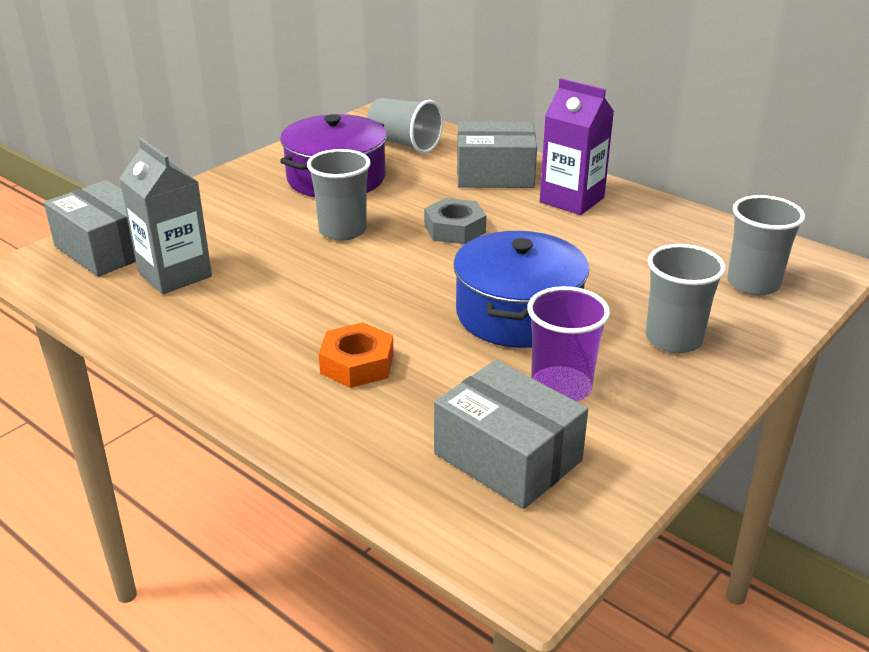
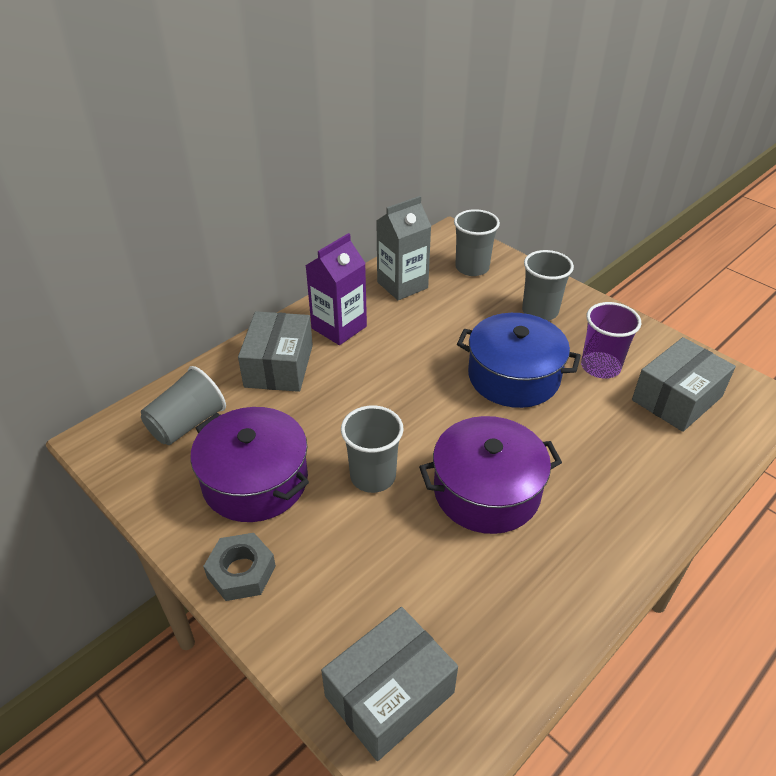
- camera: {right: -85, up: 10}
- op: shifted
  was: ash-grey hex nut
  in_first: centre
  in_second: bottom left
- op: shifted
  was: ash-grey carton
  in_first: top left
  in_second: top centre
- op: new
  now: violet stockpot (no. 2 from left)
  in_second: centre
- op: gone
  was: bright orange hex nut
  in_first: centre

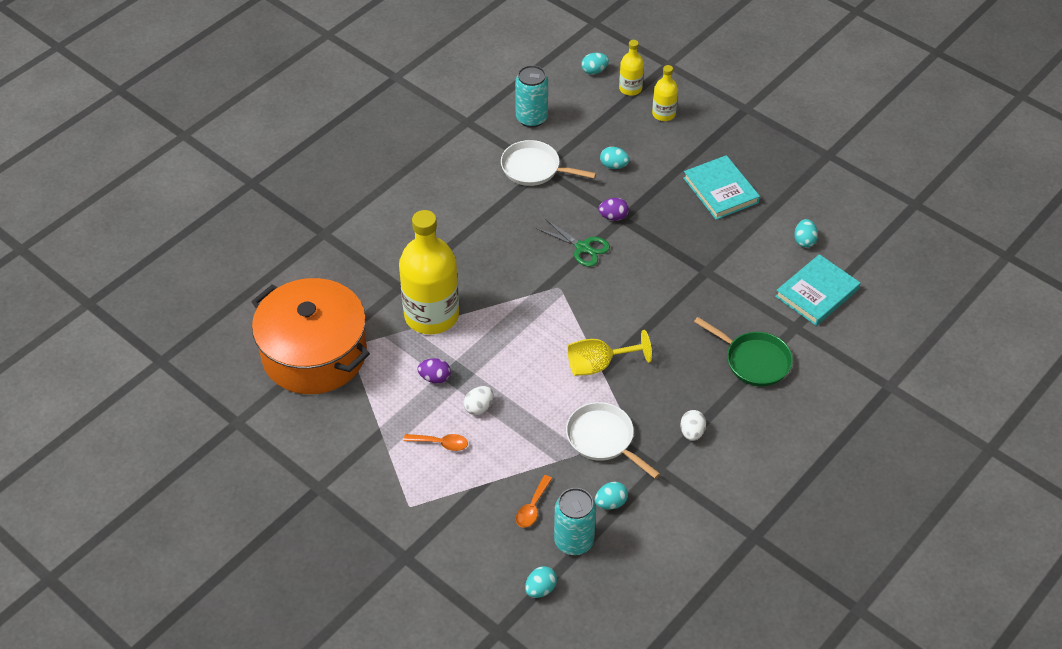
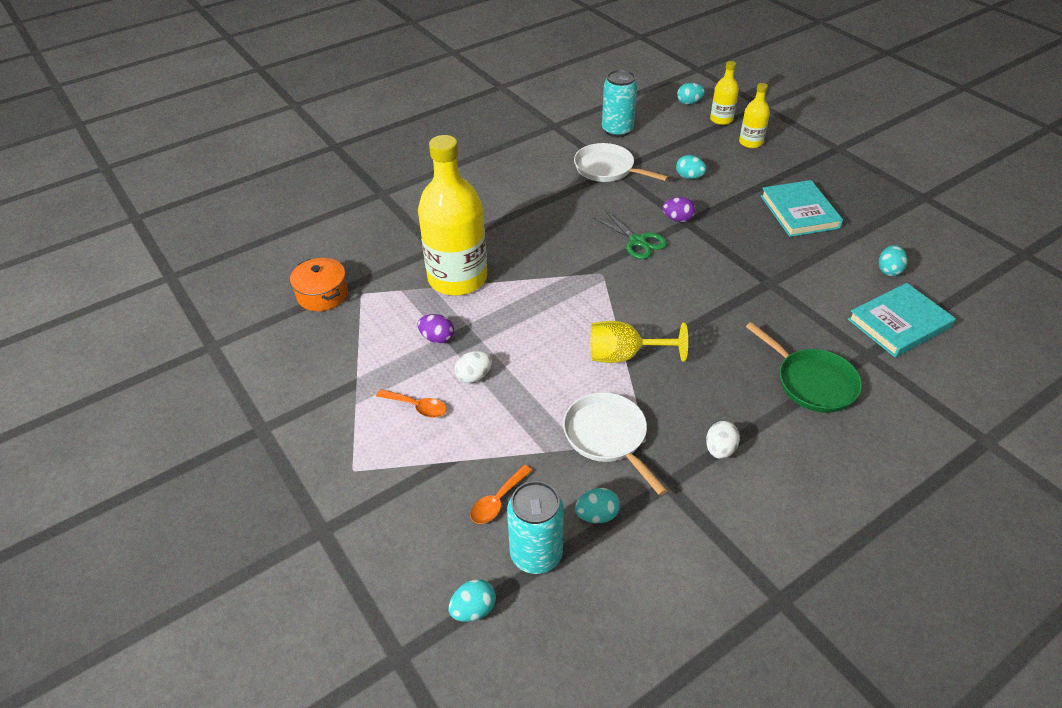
- camera: {right: 15, up: -5}
- op: scaled
  was: bright orange stockpot
  in_first: middle left
  in_second: middle left
  ratio: 0.45

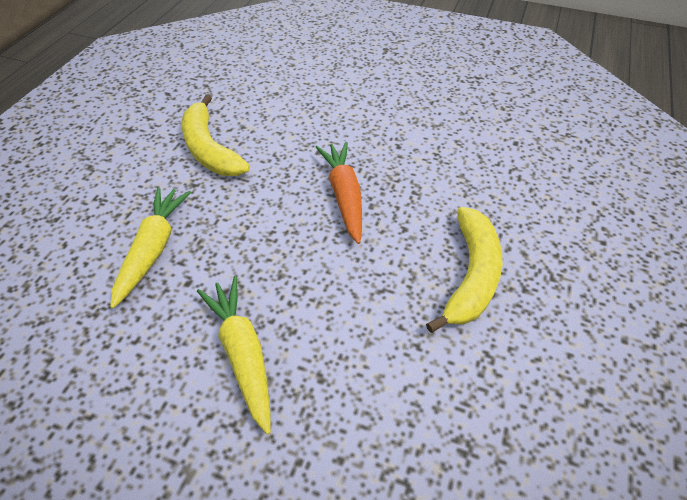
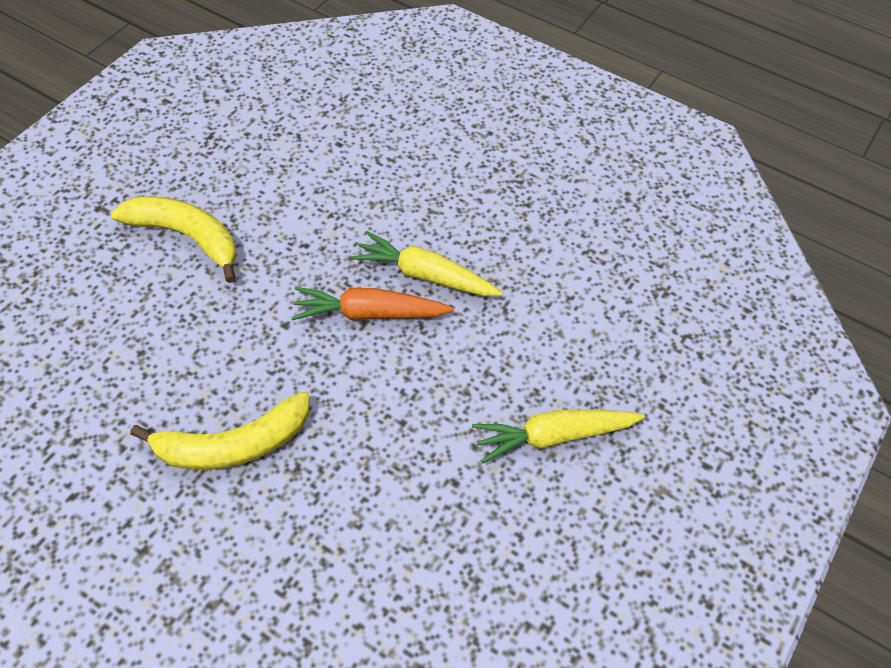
- camera: {right: -80, up: 5}
- op: shifted
  was: yellow banana (no. 2 from left in the first image)
  now: yellow banana (no. 1 from left)
  in_first: middle right
  in_second: middle left
- op: shifted
  was: yellow root vegetable (no. 1 from left)
  in_first: middle left
  in_second: centre

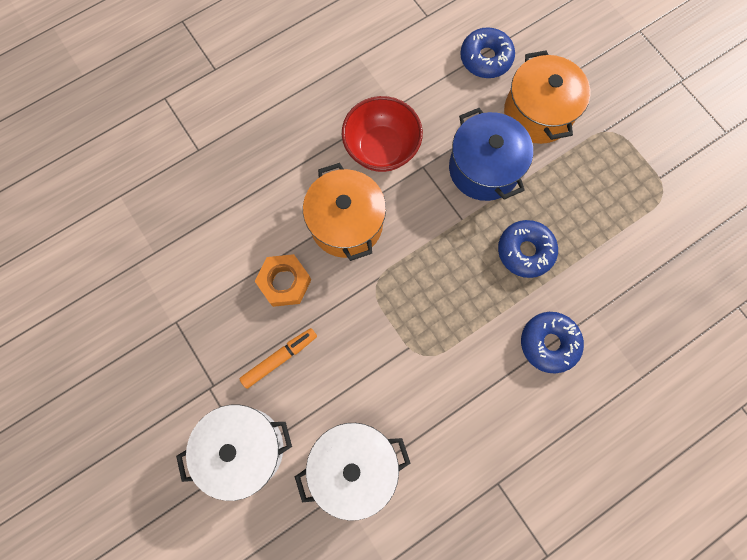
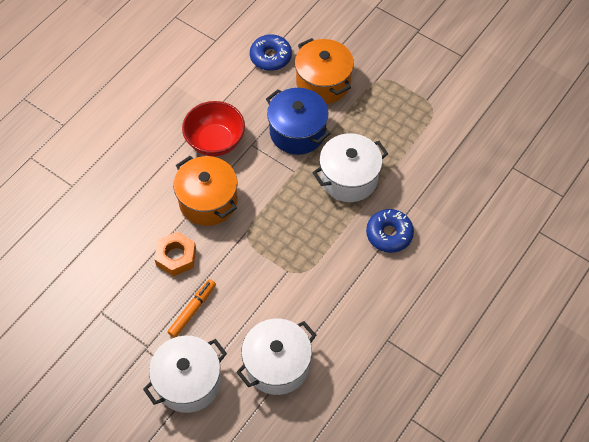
- camera: {right: -20, up: -15}
- op: swapped
  was: royal blue glazed donut (no. 2 from left)
  now: snow-white stockpot (no. 3 from left)
  in_first: middle right
  in_second: centre

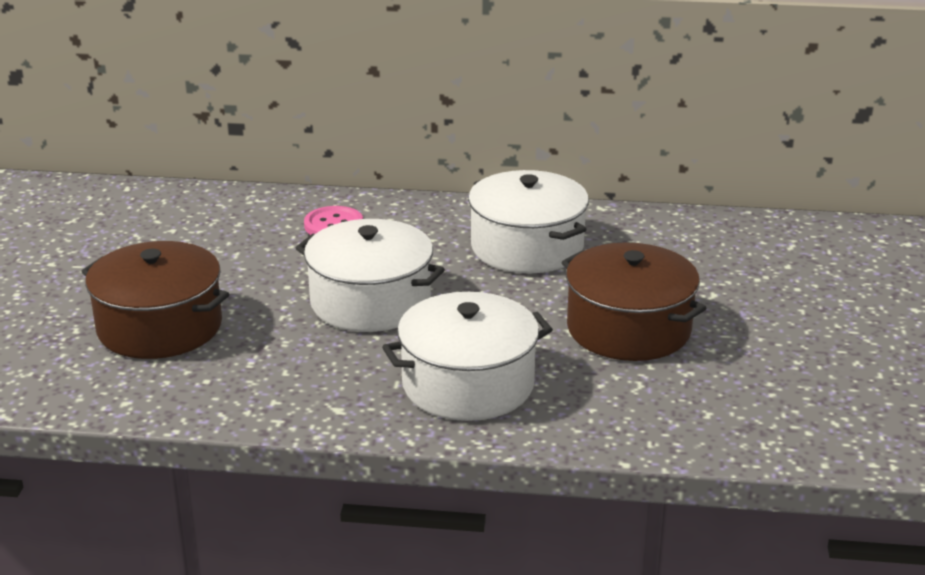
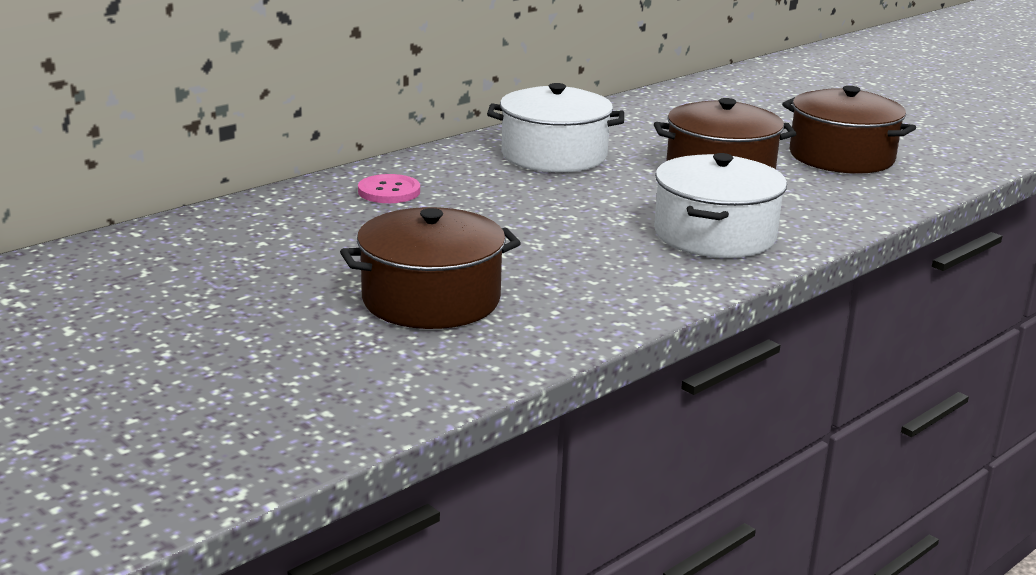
- camera: {right: -50, up: -5}
- op: new
  now: russet stockpot (no. 3 from left)
  in_second: top right
- op: gone
  was: snow-white stockpot (no. 1 from left)
  in_first: centre

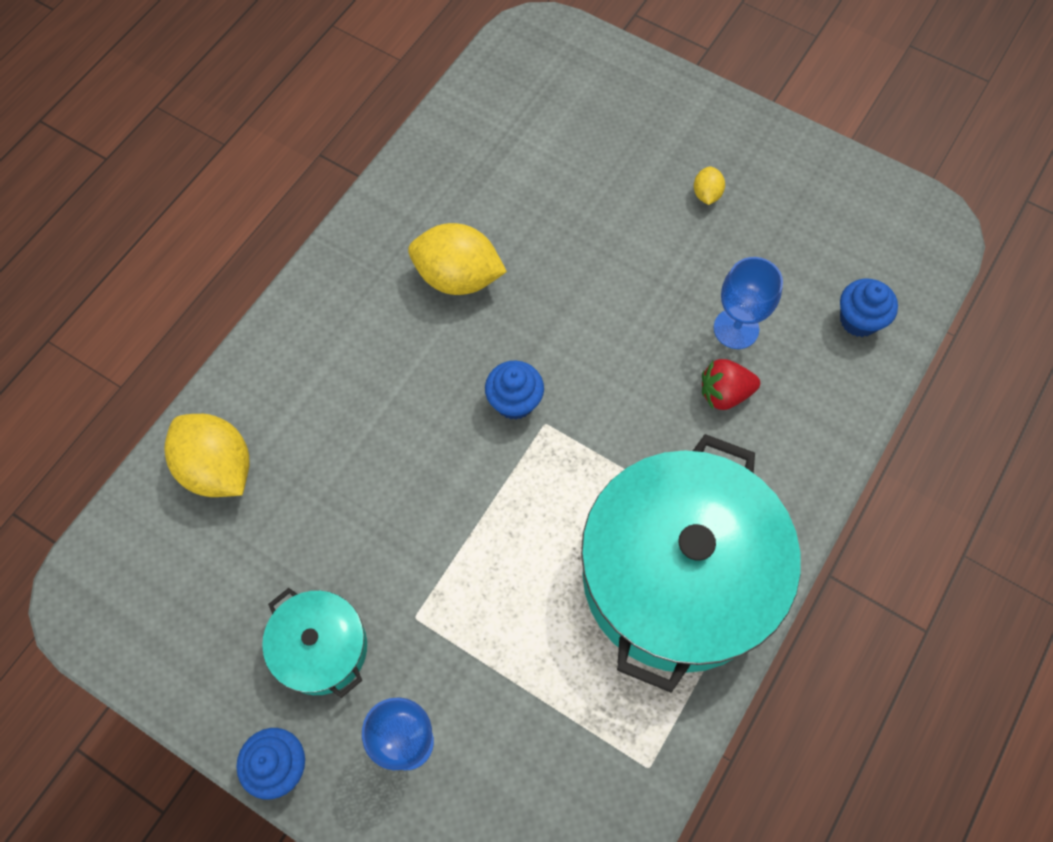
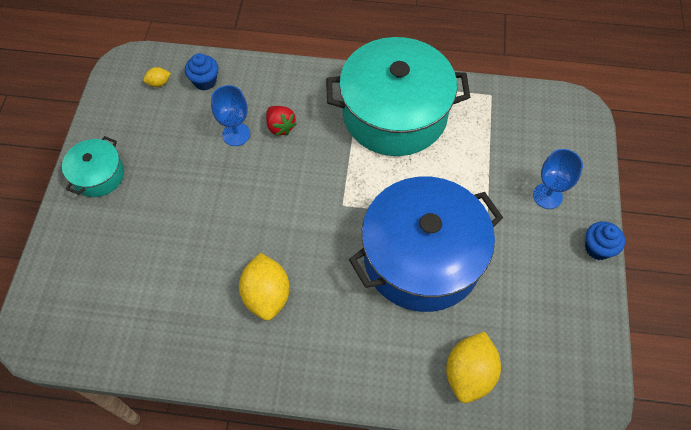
- camera: {right: -115, up: -5}
- op: shifted
  was: aqua stockpot (no. 1 from left)
  in_first: bottom left
  in_second: middle left
- op: shifted
  was: yellow toy lemon (no. 3 from left in the first image)
  now: yellow toy lemon (no. 1 from left)
  in_first: top right
  in_second: top left
- op: new
  now: royal blue stockpot
  in_second: centre
- op: gone
  was: royal blue muffin (no. 2 from left)
  in_first: centre

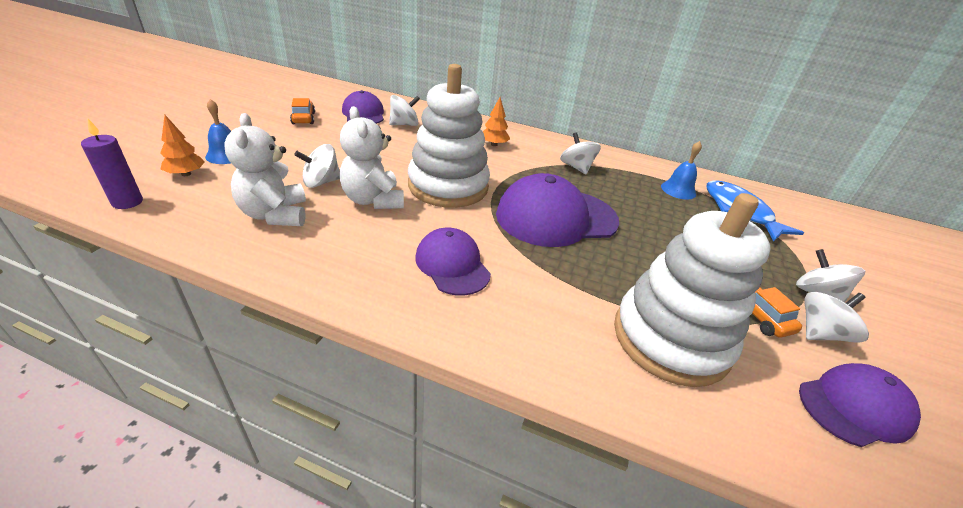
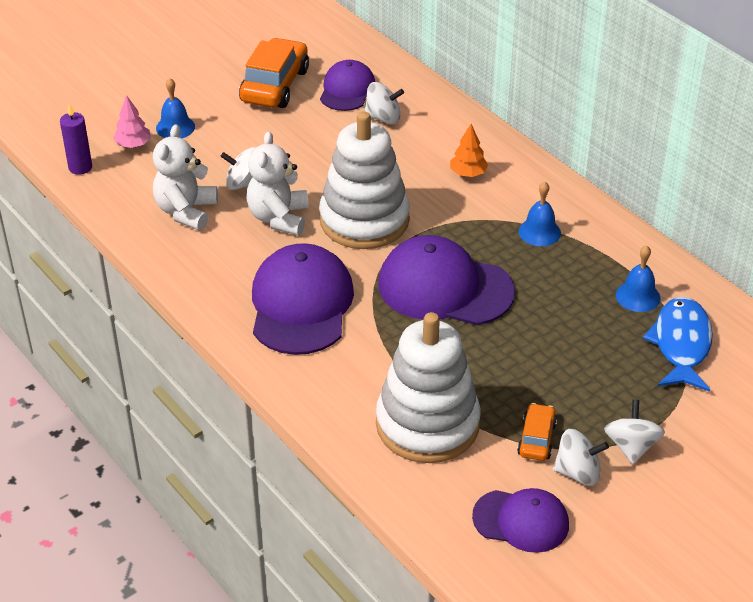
- camera: {right: 35, up: 5}
- op: repainted
  was: bright orange toy tree (no. 1 from left)
  now: pink toy tree
  in_first: top left
  in_second: top left
- op: scaled
  was: bright orange car (no. 1 from left)
  in_first: top left
  in_second: top centre
  ratio: 1.91
- op: scaled
  was: violet peaked cap (no. 2 from left in the first image)
  in_first: centre
  in_second: centre
  ratio: 1.66
- op: swapped
  was: snow-white toy top (no. 3 from left)
  now: royal blue hand bell (no. 2 from left)
  in_first: top centre
  in_second: middle right

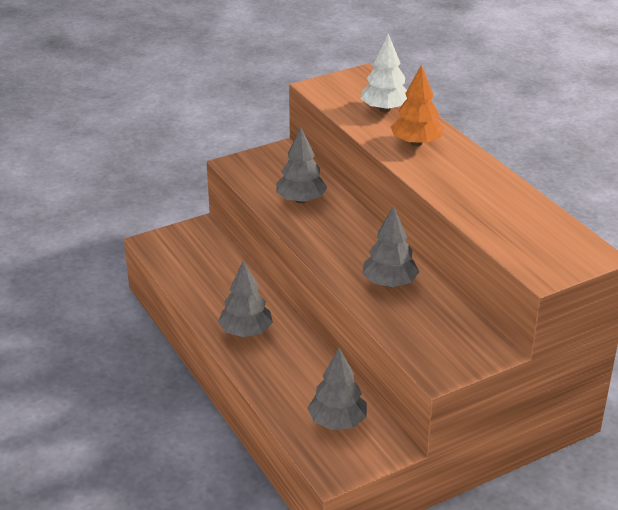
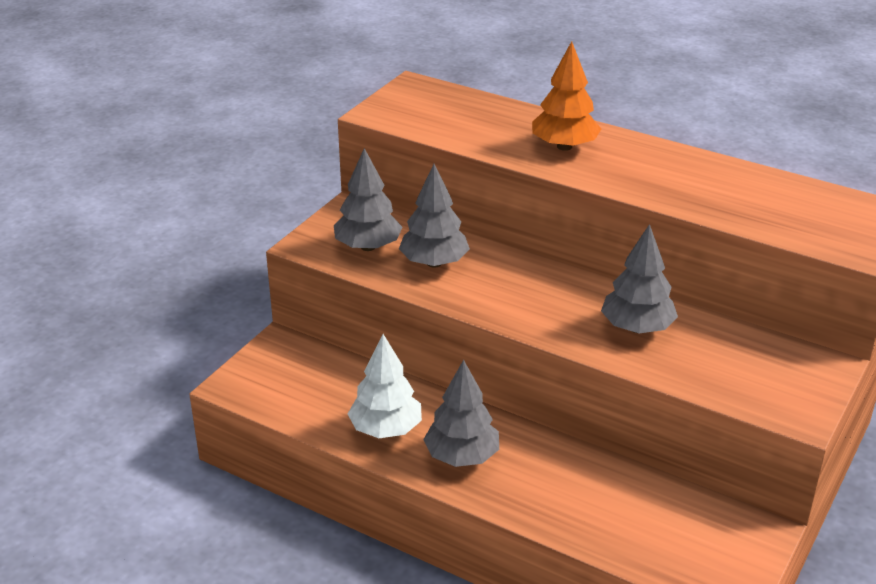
- camera: {right: -30, up: 0}
- op: shifted
  was: ash-grey toy tree (no. 3 from left in the first image)
  now: ash-grey toy tree (no. 1 from left)
  in_first: bottom centre
  in_second: centre
- op: shifted
  was: snow-white toy tree
  in_first: top centre
  in_second: centre

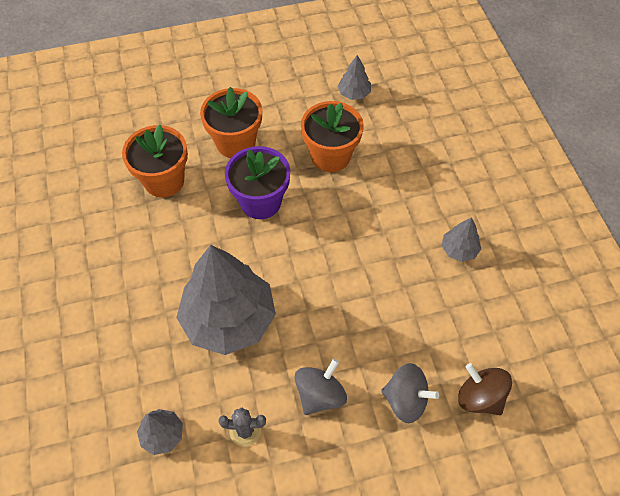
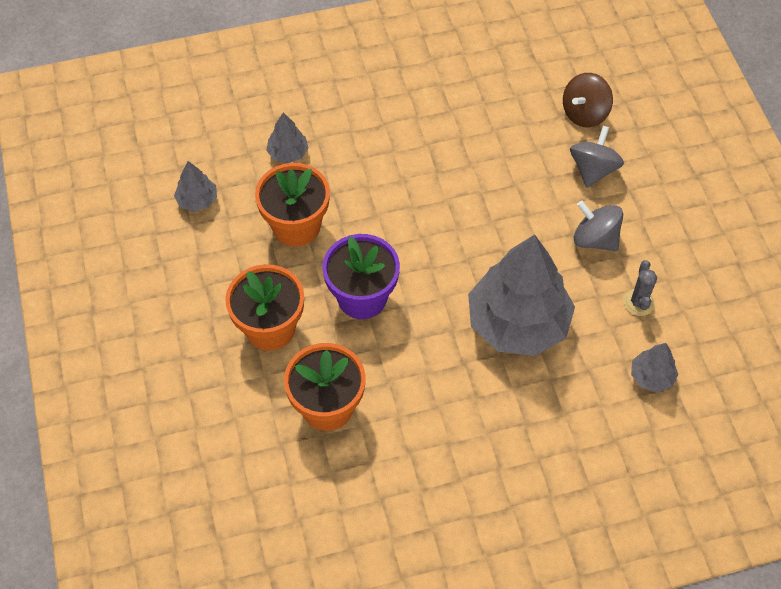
- camera: {right: -90, up: 0}
- op: shifted
  was: ash-grey toy tree (no. 4 from left in the first image)
  now: ash-grey toy tree (no. 2 from left)
  in_first: middle right
  in_second: top centre

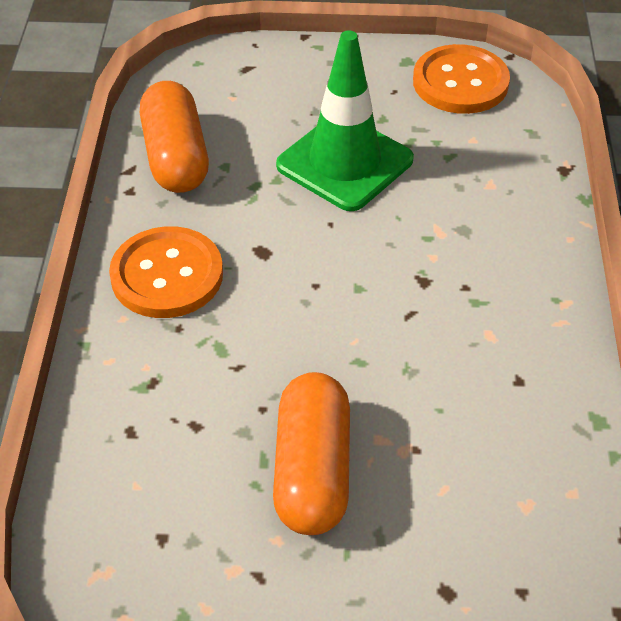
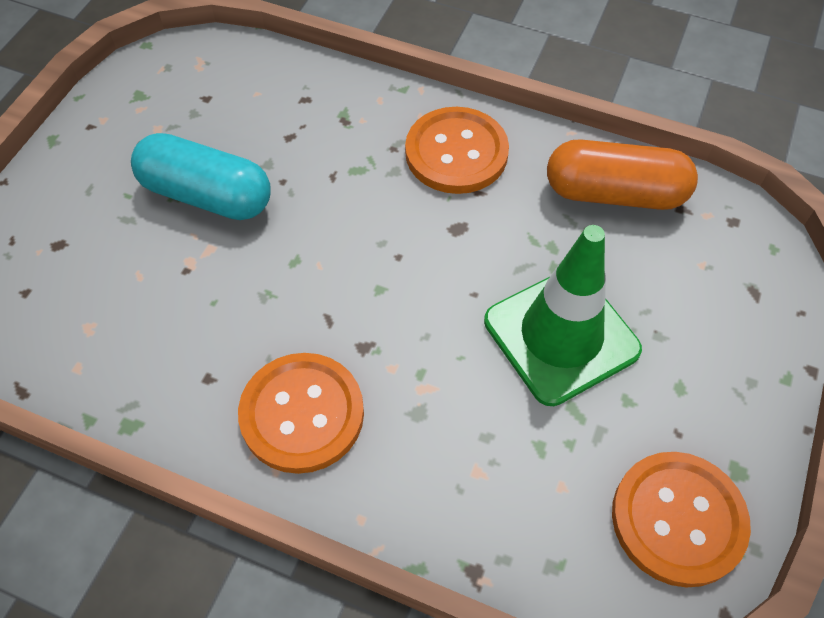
- camera: {right: 110, up: 10}
- op: repainted
  was: bright orange pill (no. 2 from left)
  now: aqua pill
  in_first: bottom centre
  in_second: top left
- op: new
  now: bright orange shirt button (no. 1 from left)
  in_second: bottom centre

